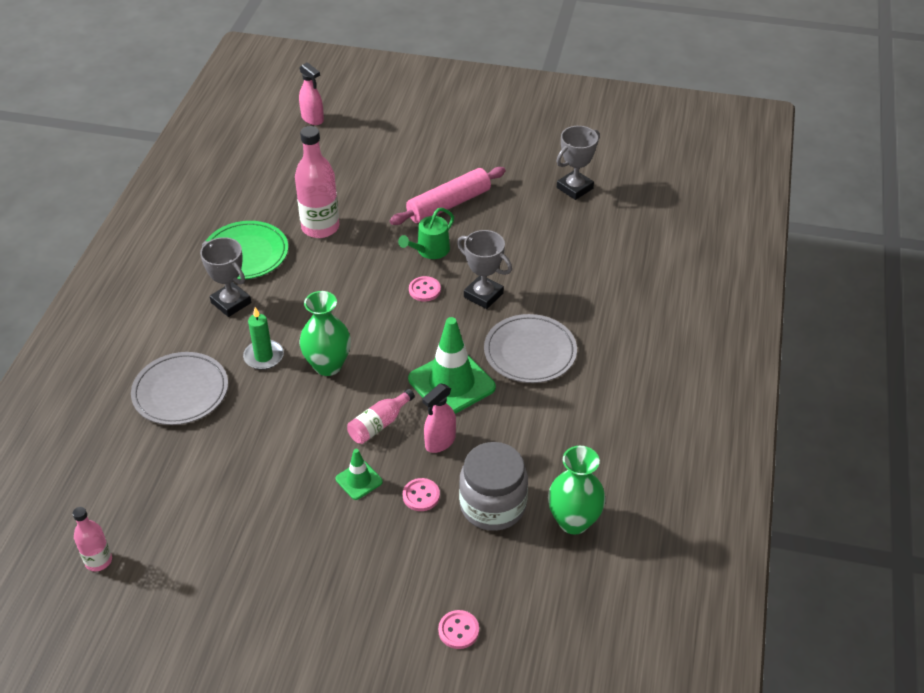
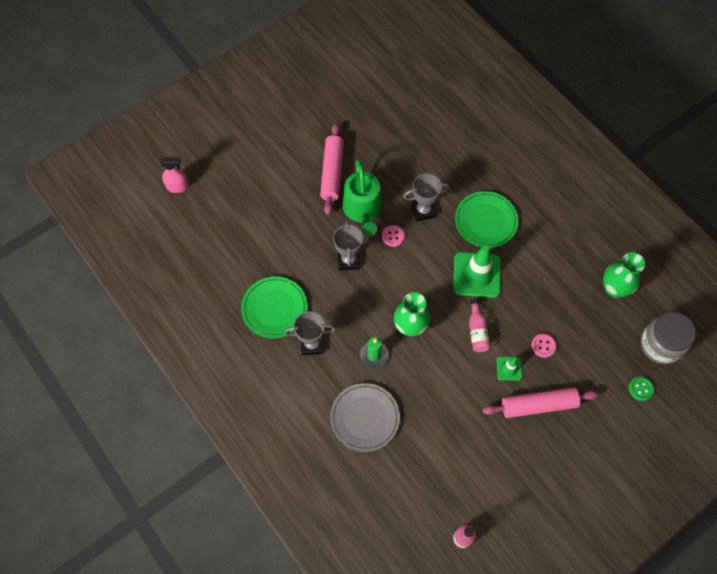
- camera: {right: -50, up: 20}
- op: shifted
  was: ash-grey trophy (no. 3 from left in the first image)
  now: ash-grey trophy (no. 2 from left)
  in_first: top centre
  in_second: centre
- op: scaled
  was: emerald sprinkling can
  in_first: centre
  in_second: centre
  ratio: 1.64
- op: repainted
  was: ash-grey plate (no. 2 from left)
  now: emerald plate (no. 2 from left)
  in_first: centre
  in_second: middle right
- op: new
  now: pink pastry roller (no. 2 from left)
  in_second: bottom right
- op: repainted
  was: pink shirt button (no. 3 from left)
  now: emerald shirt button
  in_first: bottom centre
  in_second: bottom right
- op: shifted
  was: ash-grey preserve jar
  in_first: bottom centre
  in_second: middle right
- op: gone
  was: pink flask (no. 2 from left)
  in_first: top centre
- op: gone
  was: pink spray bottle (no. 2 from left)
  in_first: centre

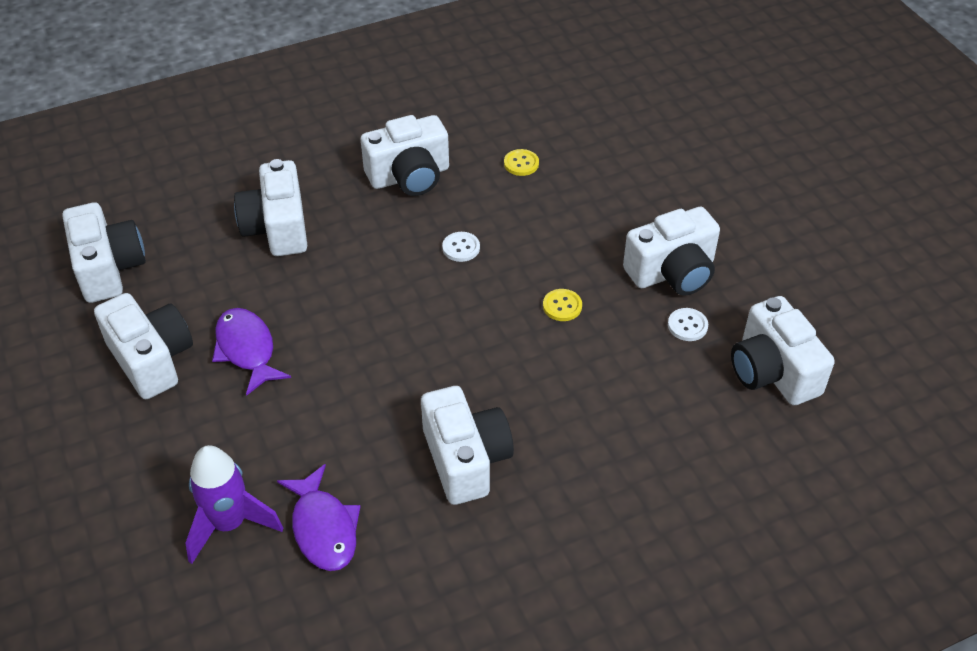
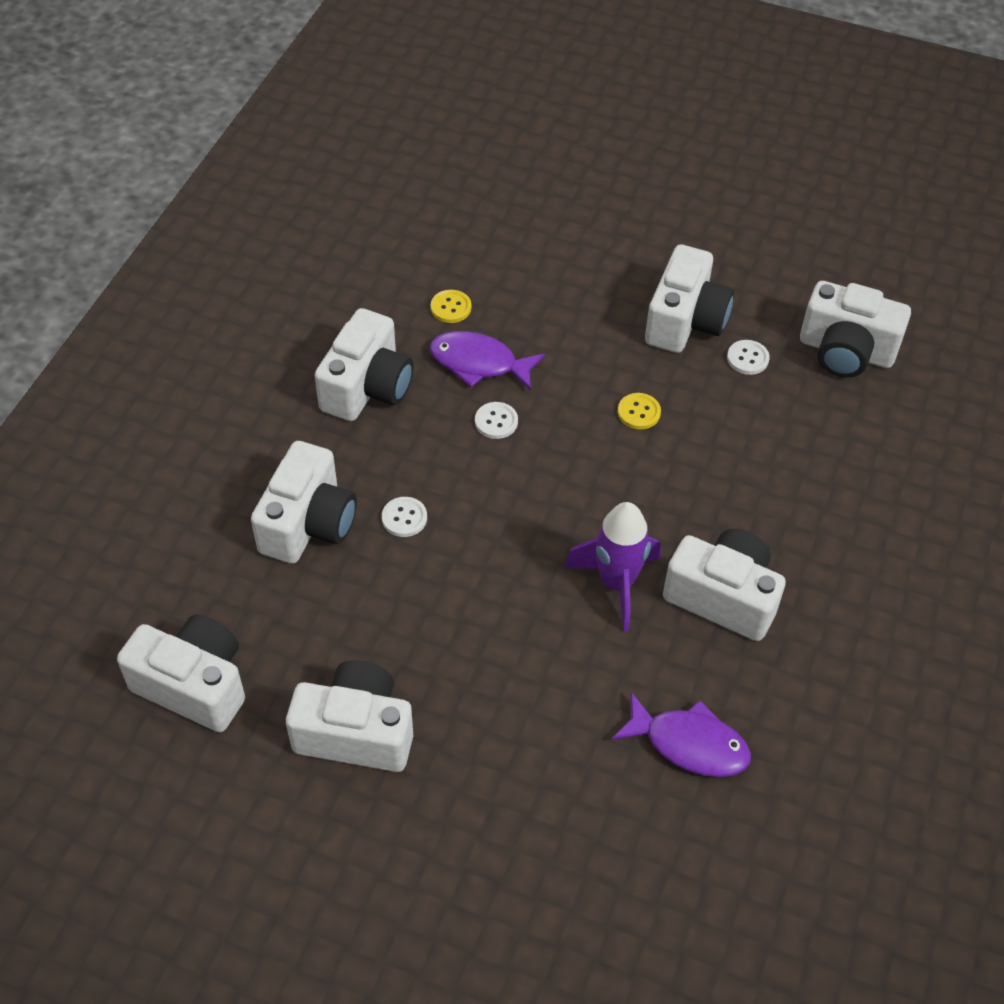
- camera: {right: -45, up: 5}
- op: rotated
  was: snow-white photo camera (no. 3 from left in the first image)
  in_first: top left
  in_second: middle left
  clockwise: -105
- op: new
  now: snow-white shirt button (no. 1 from left)
  in_second: centre
- op: shifted
  was: violet fish (no. 1 from left)
  in_first: middle left
  in_second: centre
- op: shifted
  was: violet toy rocket
  in_first: bottom left
  in_second: centre

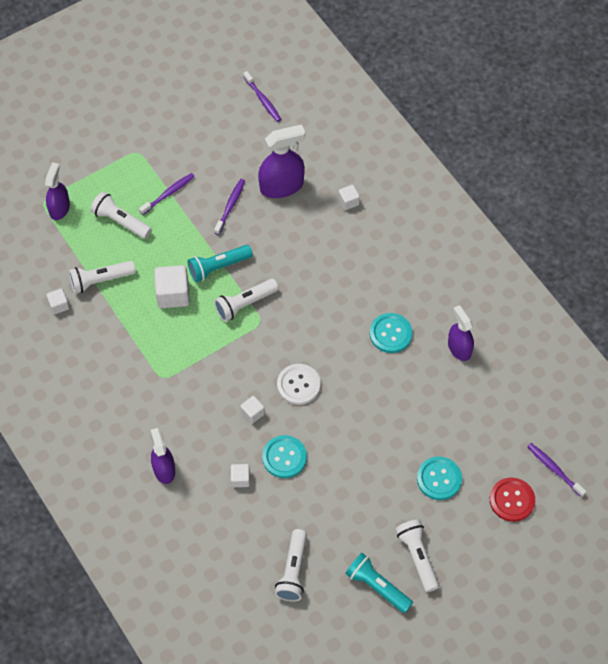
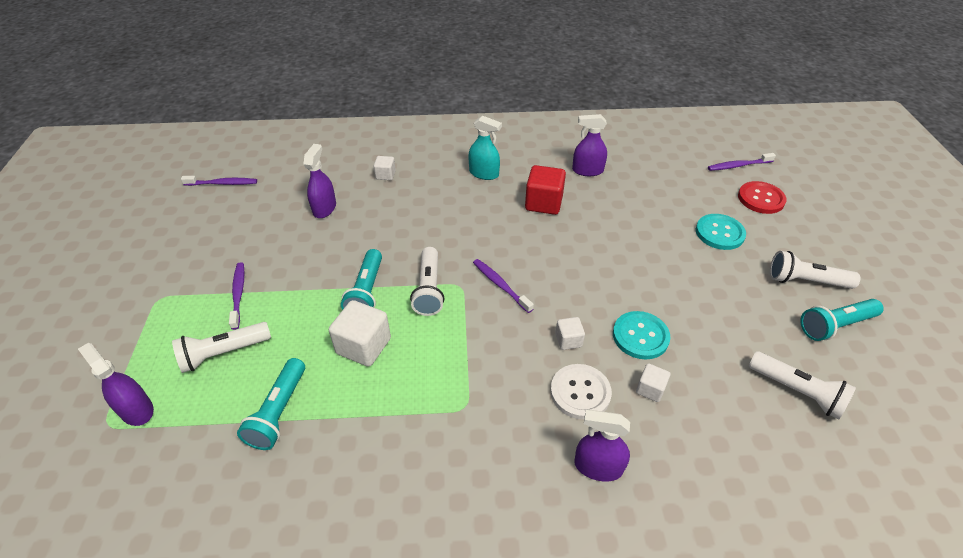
- camera: {right: -60, up: -15}
- op: repainted
  was: snow-white torch (no. 1 from left)
  now: aqua torch (no. 1 from left)
  in_first: middle left
  in_second: bottom left
- op: scaled
  was: violet spray bottle (no. 3 from left in the first image)
  in_first: top centre
  in_second: top left
  ratio: 0.66
- op: new
  now: aqua spray bottle
  in_second: top centre
- op: shifted
  was: violet toothbrush (no. 2 from left in the first image)
  now: violet toothbrush (no. 3 from left)
  in_first: top centre
  in_second: centre
- op: swapped
  was: aqua shirt button (no. 2 from left)
  now: scarlet cube
  in_first: centre
  in_second: centre
- op: shifted
  was: snow-white shirt button
  in_first: centre
  in_second: bottom centre
- op: gone
  was: snow-white cube (no. 1 from left)
  in_first: middle left

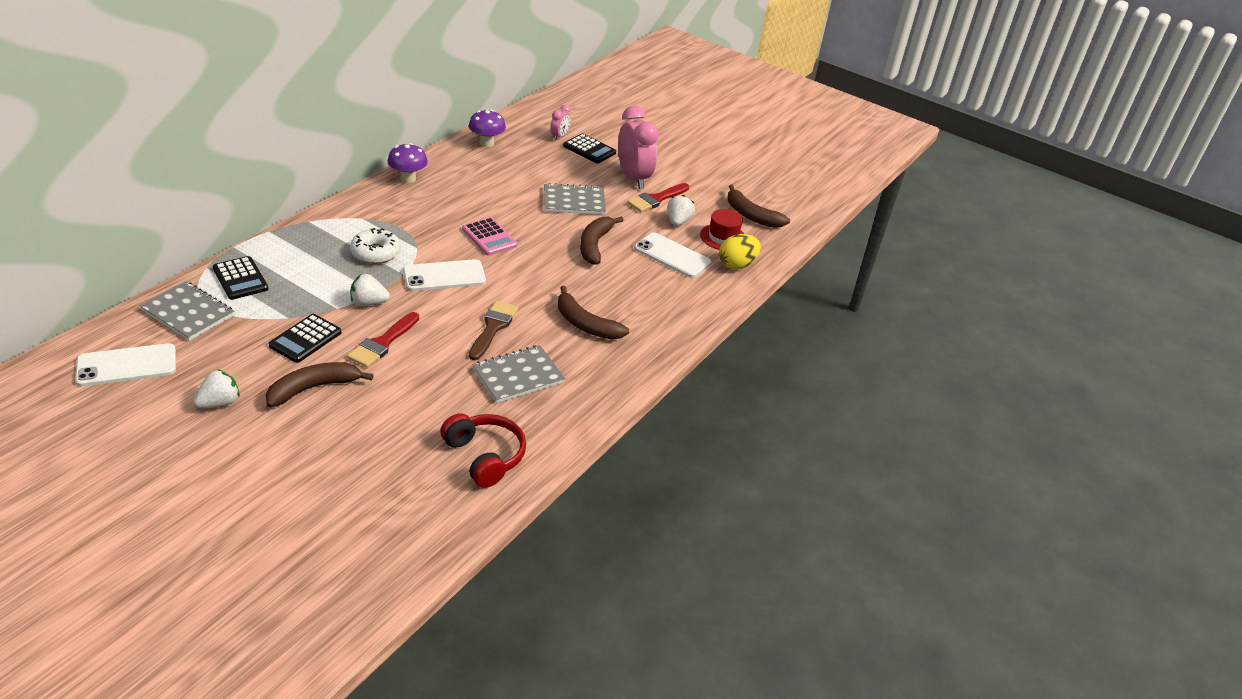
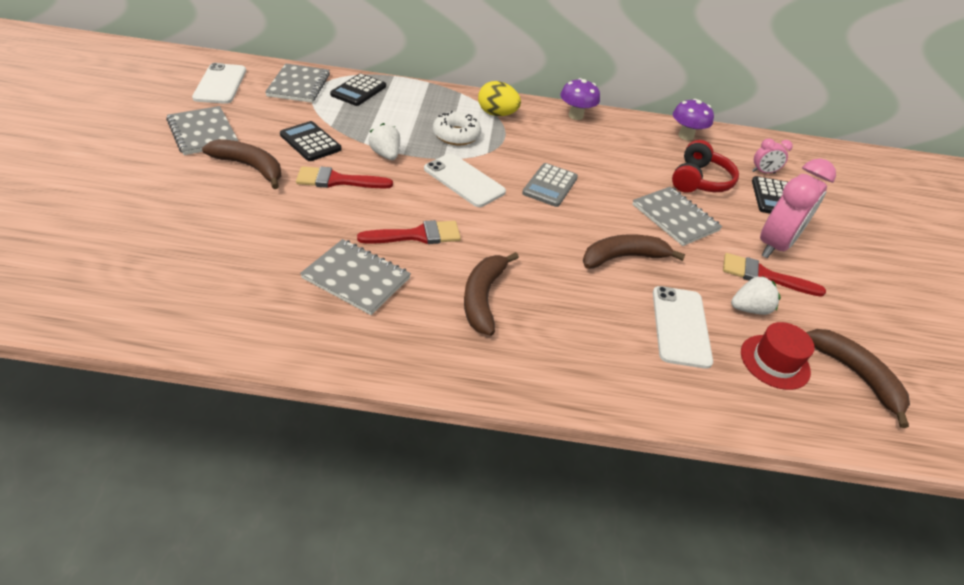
- camera: {right: 60, up: 5}
- op: swapped
  was: snow-white toy strawberry (no. 1 from left)
  now: ash-grey exercise book (no. 1 from left)
  in_first: middle left
  in_second: top left
- op: rotated
  was: snow-white phone (no. 1 from left)
  in_first: middle left
  in_second: top left
  clockwise: 45
- op: rotated
  was: ebony pocket calculator (no. 2 from left in the first image)
  in_first: middle left
  in_second: top left
  clockwise: 45
- op: repainted
  was: russet brush
  now: scarlet brush (no. 2 from left)
  in_first: centre
  in_second: centre
- op: shifted
  was: yellow egg
  in_first: centre
  in_second: top centre
- op: repainted
  was: pink pocket calculator
  now: ash-grey pocket calculator
  in_first: centre
  in_second: top centre
- op: shifted
  was: scarlet over-ear headphones
  in_first: centre
  in_second: top right
- op: rotated
  was: russet banana (no. 4 from left)
  in_first: top centre
  in_second: middle right
  clockwise: 135

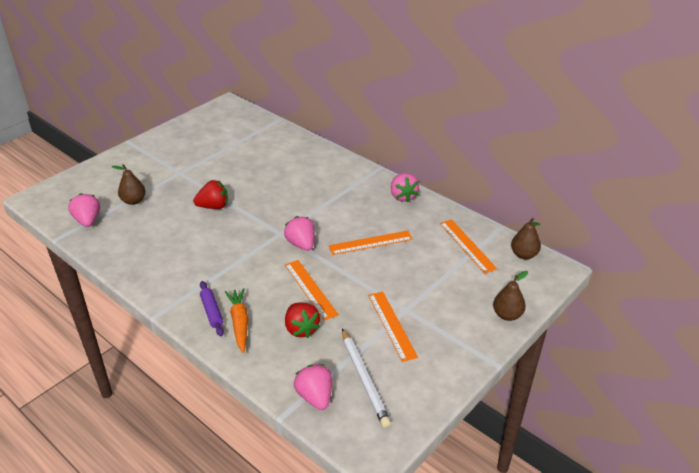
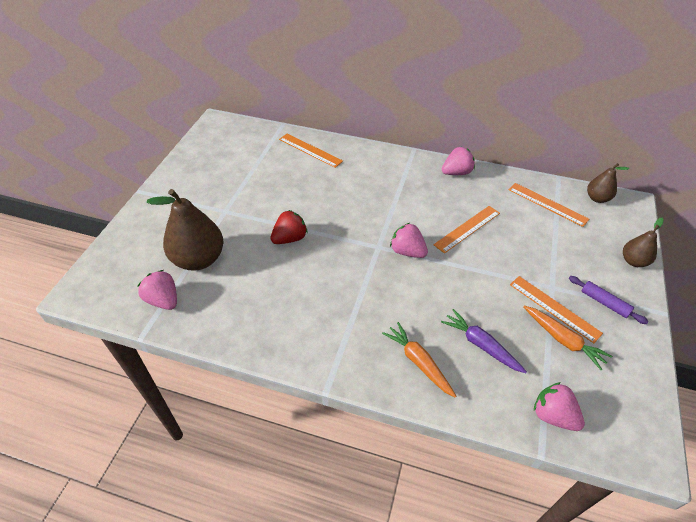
- camera: {right: -25, up: 10}
- op: scaled
  was: russet toy pear (no. 1 from left)
  in_first: middle left
  in_second: middle left
  ratio: 1.87
- op: shifted
  was: bright orange ruler (no. 1 from left)
  in_first: centre
  in_second: top centre
- op: swapped
  was: scarlet toy strawberry (no. 2 from left)
  now: violet root vegetable
  in_first: bottom centre
  in_second: middle right
- op: rotated
  was: pink toy strawberry (no. 4 from left in the first image)
  in_first: centre
  in_second: top centre
  clockwise: -75
- op: new
  now: bright orange root vegetable (no. 2 from left)
  in_second: middle right
- op: shifted
  was: violet pastry roller
  in_first: middle left
  in_second: middle right
- op: gone
  was: snow-white wooden pencil
  in_first: bottom centre

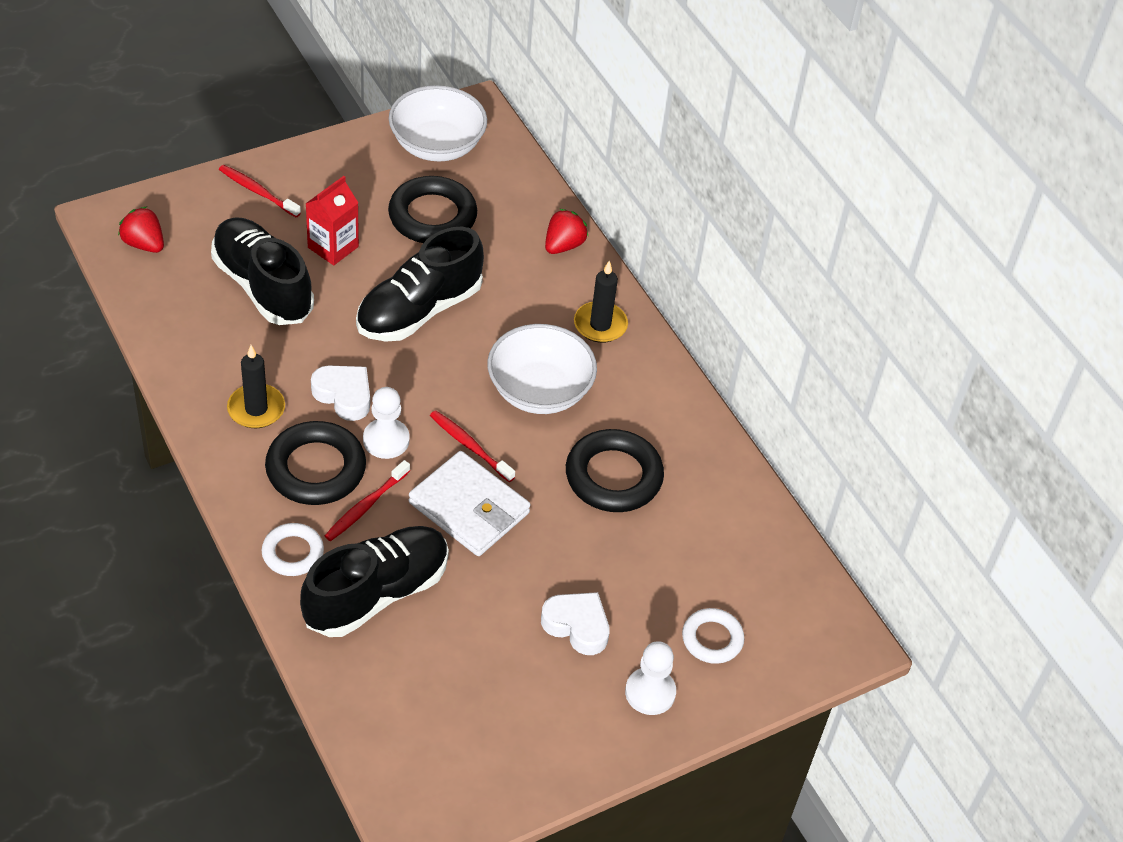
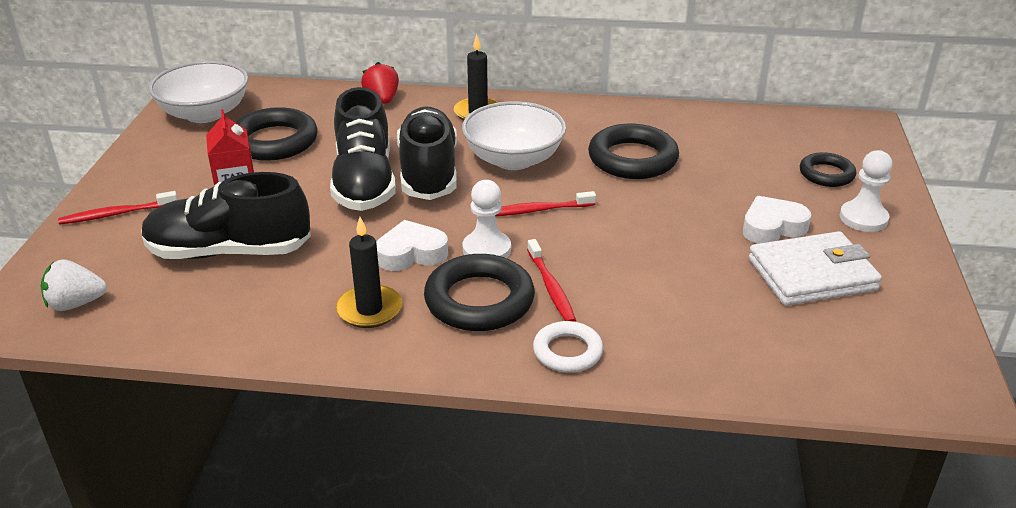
- camera: {right: -50, up: -15}
- op: repainted
  was: scarlet toy strawberry (no. 1 from left)
  now: snow-white toy strawberry
  in_first: top left
  in_second: middle left
- op: shifted
  was: ebony shoe (no. 2 from left in the first image)
  now: ebony shoe (no. 3 from left)
  in_first: bottom left
  in_second: top centre
- op: shifted
  was: snow-white card wallet
  in_first: centre
  in_second: middle right
- op: repainted
  was: snow-white hoop (no. 2 from left)
  now: ebony hoop (no. 4 from left)
  in_first: bottom centre
  in_second: top right

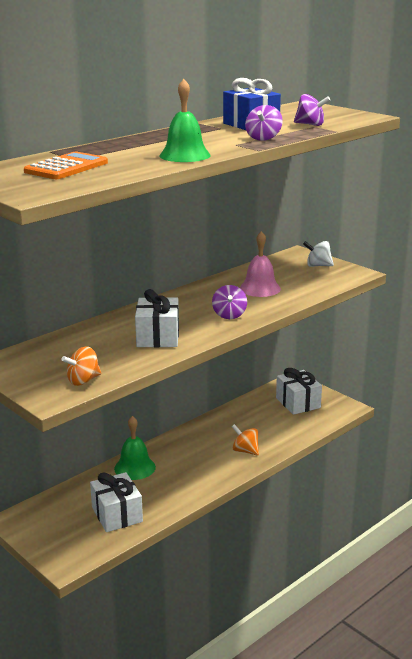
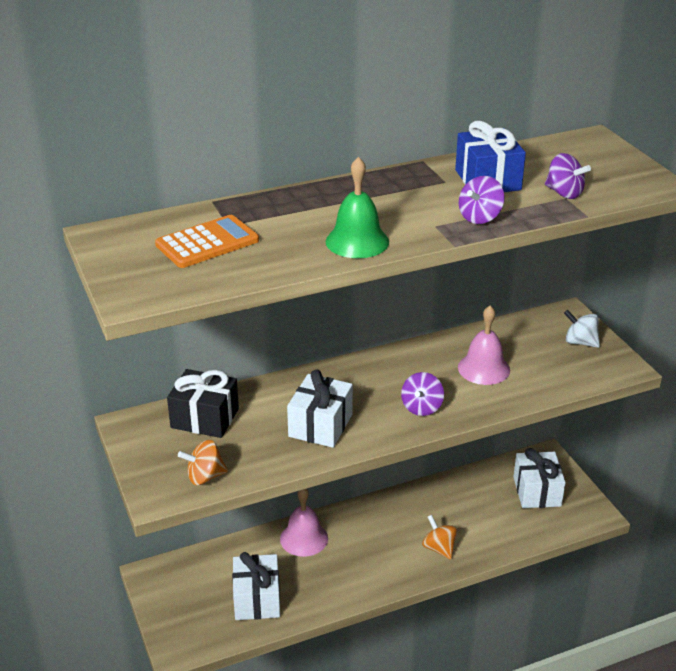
- camera: {right: 20, up: 10}
- op: new
  now: ebony gift
  in_second: middle left
- op: repainted
  was: emerald hand bell (no. 1 from left)
  now: pink hand bell (no. 1 from left)
  in_first: bottom left
  in_second: bottom centre

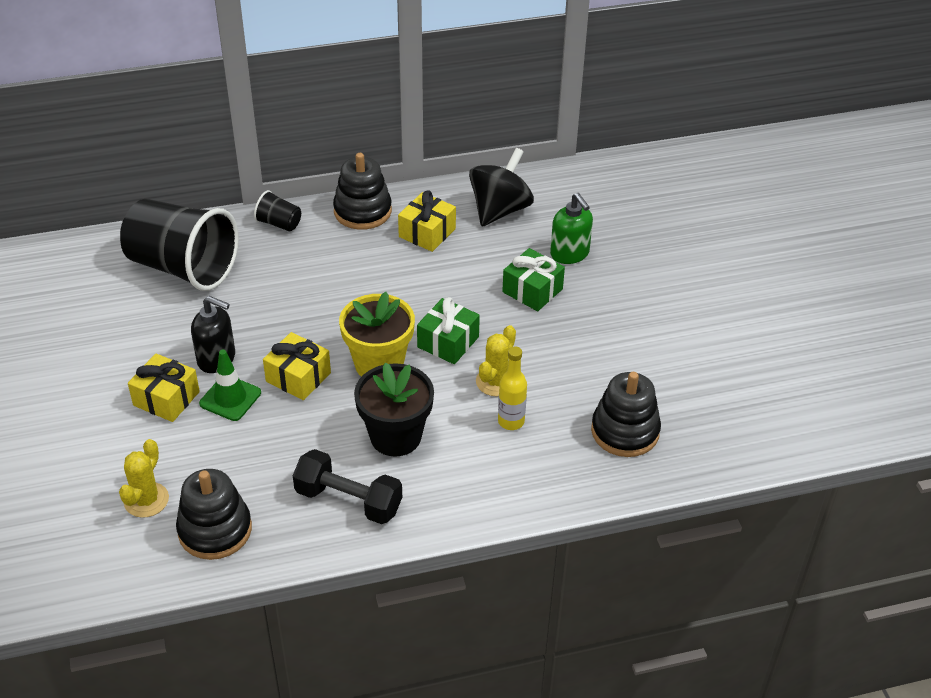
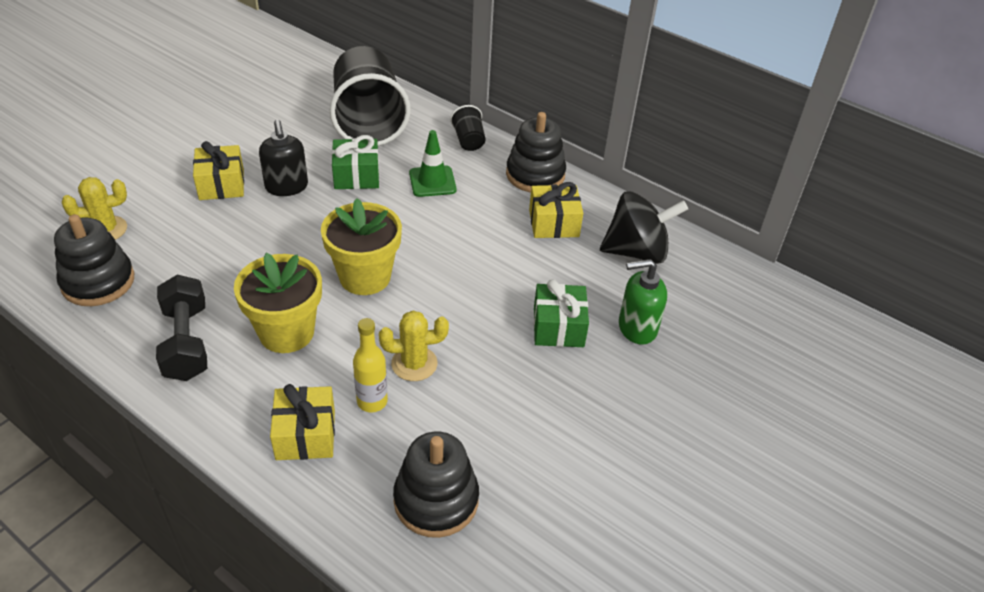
- camera: {right: 50, up: 0}
- op: repainted
  was: ebony flower pot
  now: yellow flower pot (no. 1 from left)
  in_first: centre
  in_second: middle left
- op: shifted
  was: yellow gift (no. 2 from left)
  in_first: middle left
  in_second: bottom left
- op: shifted
  was: emerald gift (no. 1 from left)
  in_first: centre
  in_second: top centre
- op: shifted
  was: emerald road cone
  in_first: middle left
  in_second: top centre
- op: rotated
  was: emerald soap pump
  in_first: top centre
  in_second: centre
  clockwise: 60

